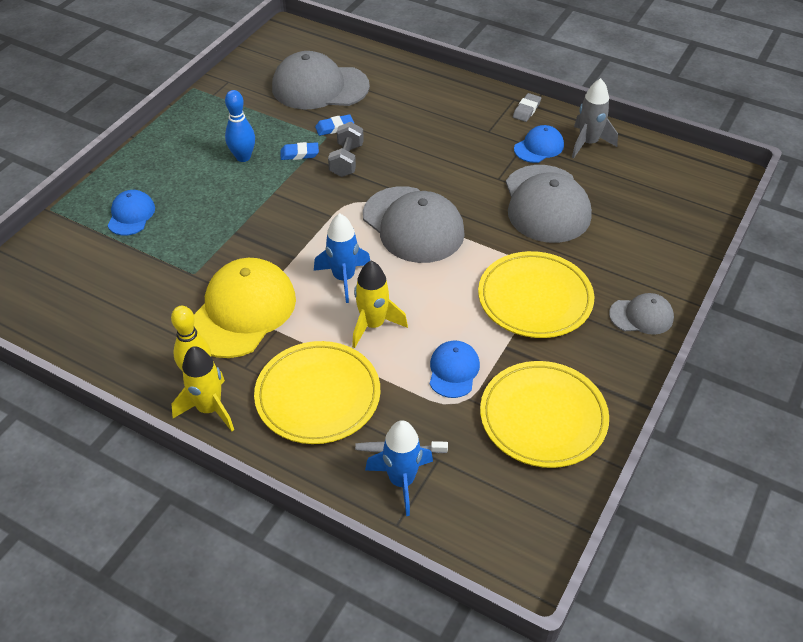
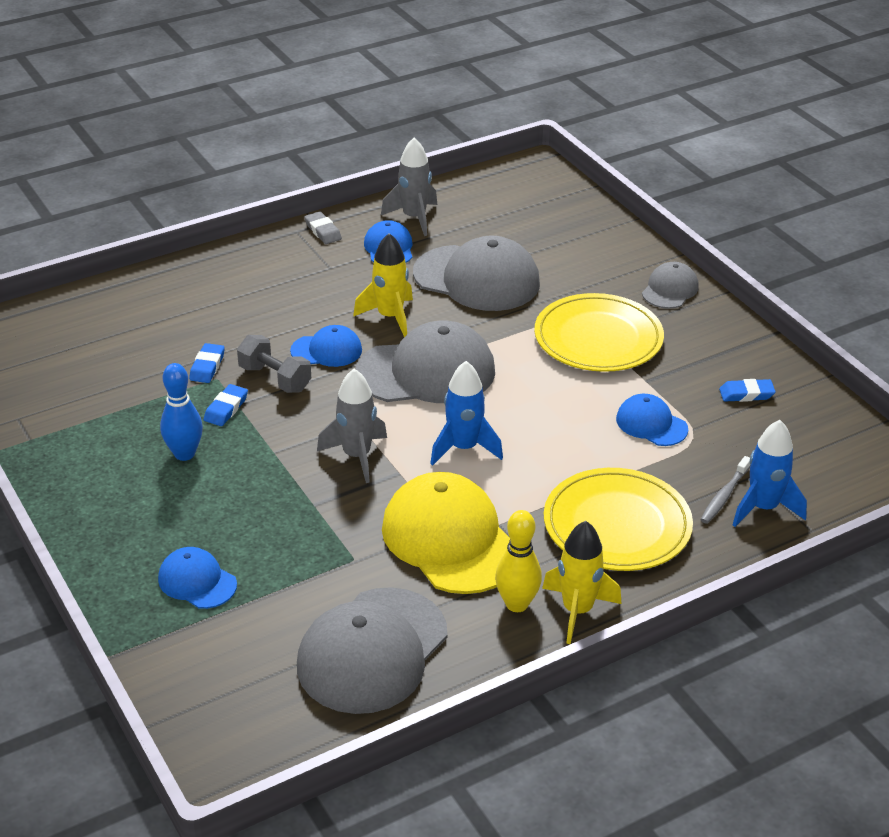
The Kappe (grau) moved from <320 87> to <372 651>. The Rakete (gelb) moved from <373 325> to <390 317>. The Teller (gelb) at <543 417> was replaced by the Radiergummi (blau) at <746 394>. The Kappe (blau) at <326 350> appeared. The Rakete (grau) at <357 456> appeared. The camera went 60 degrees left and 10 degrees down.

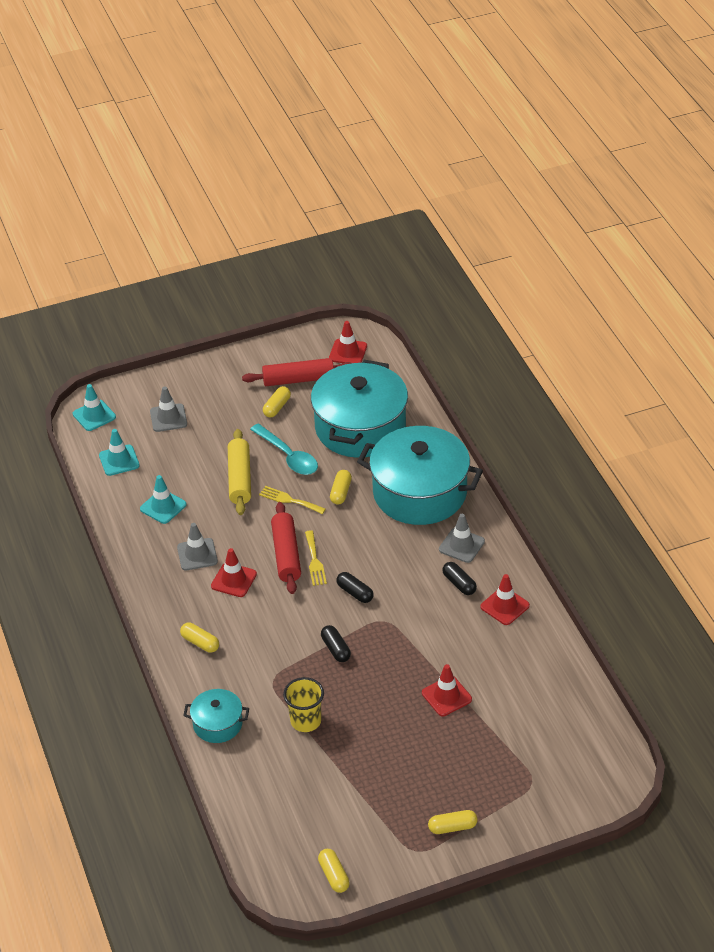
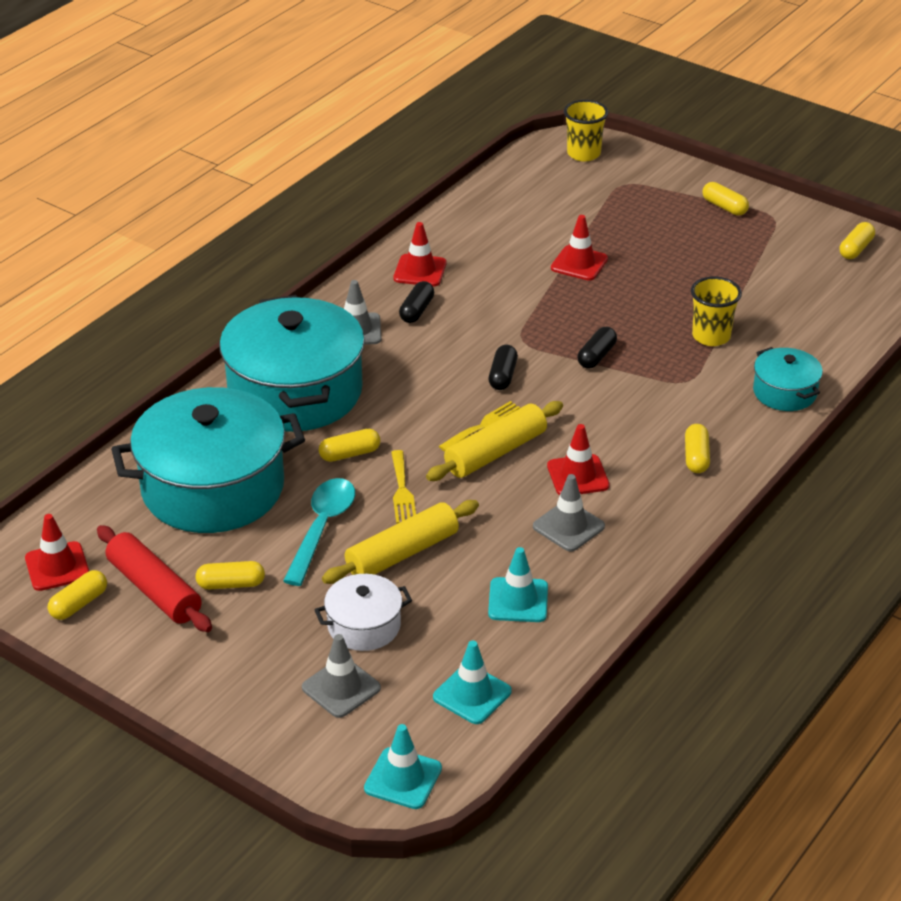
The Nudelholz (rot) at <286 554> became the Nudelholz (gelb) at <496 452>. The Becher (gelb) at <583 154> appeared. The Kapsel (gelb) at <79 604> appeared. The Kochtopf (weiß) at <364 626> appeared. The camera went 125 degrees left and 5 degrees down.

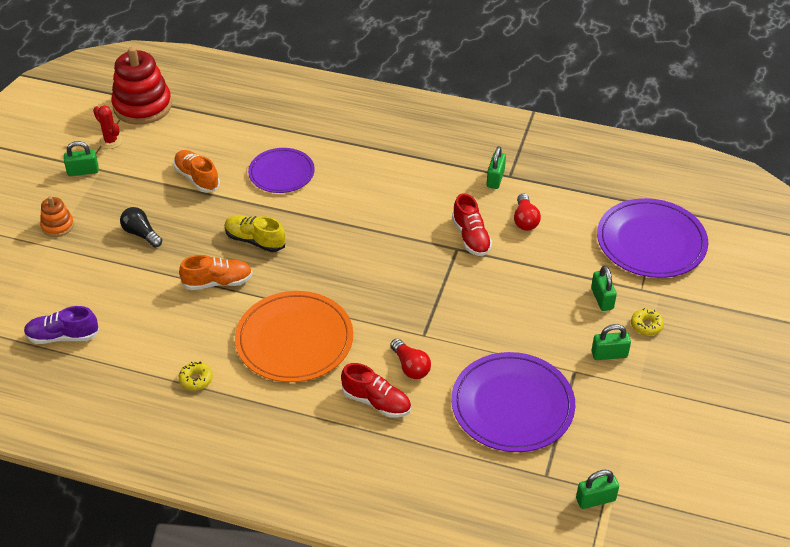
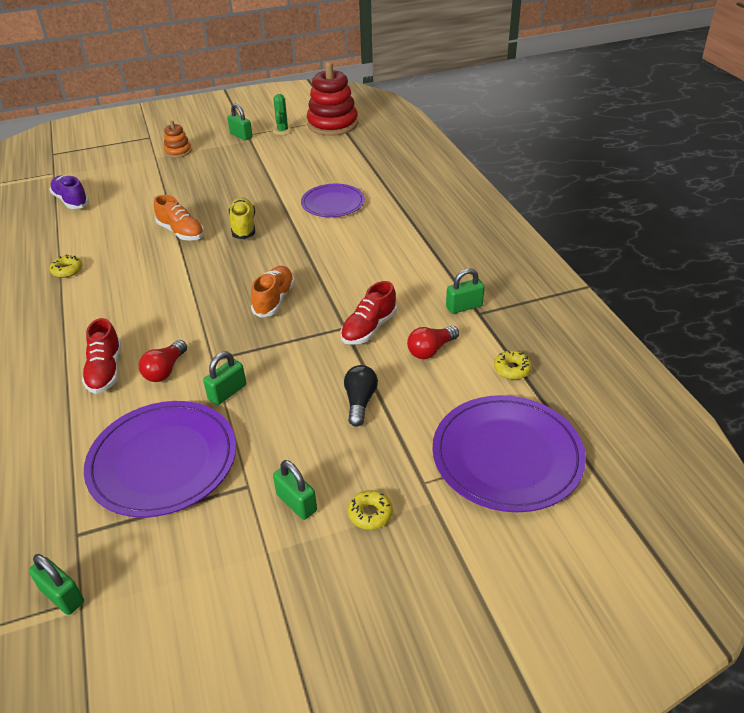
The Kaktus (rot) at <111 141> became the Kaktus (grün) at <282 131>. The Schuh (orange) moved from <197 178> to <274 300>. The Glühbirne (schwarz) moved from <141 234> to <360 402>. The Vorhängeschloss (grün) moved from <602 299> to <227 392>. The Teller (orange) at <294 340> disappeared. The Donut (gelb) at <512 369> appeared. The camera went 55 degrees right and 5 degrees down.

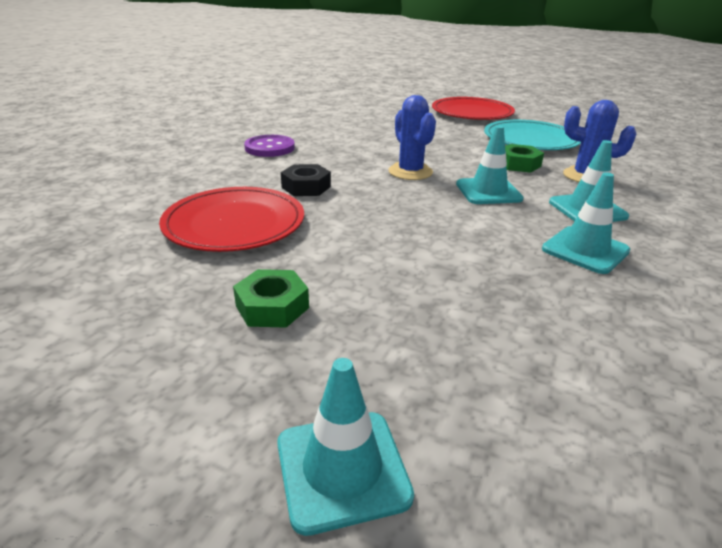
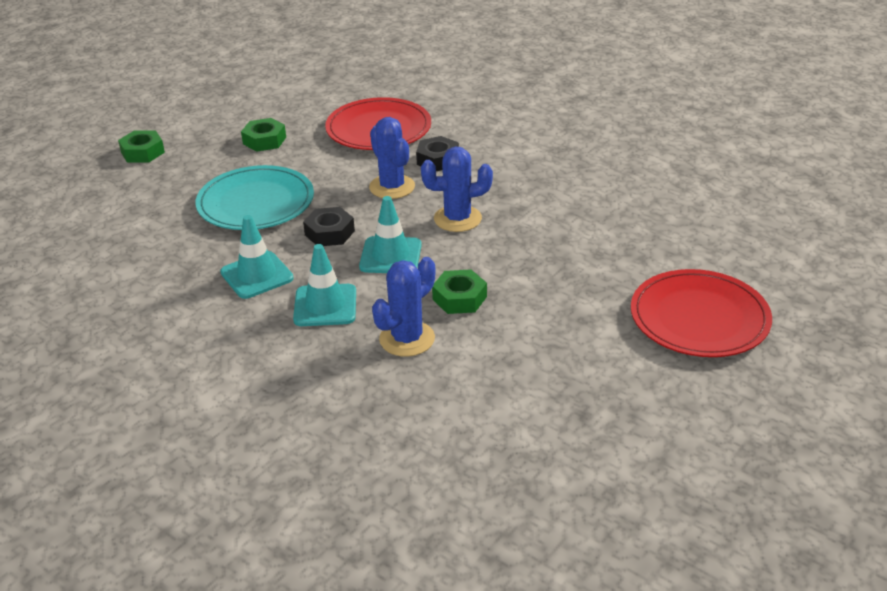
The Teller (türkis) moved from <531 140> to <256 203>. The Knopf (lila) at <270 148> disappeared. The Leitkegel (türkis) at <342 469> was replaced by the Sechskantmutter (grün) at <142 152>. The Kaktus (blau) at <392 187> appeared. The Sechskantmutter (schwarz) at <329 233> appeared. The camera went 105 degrees right and 5 degrees up.

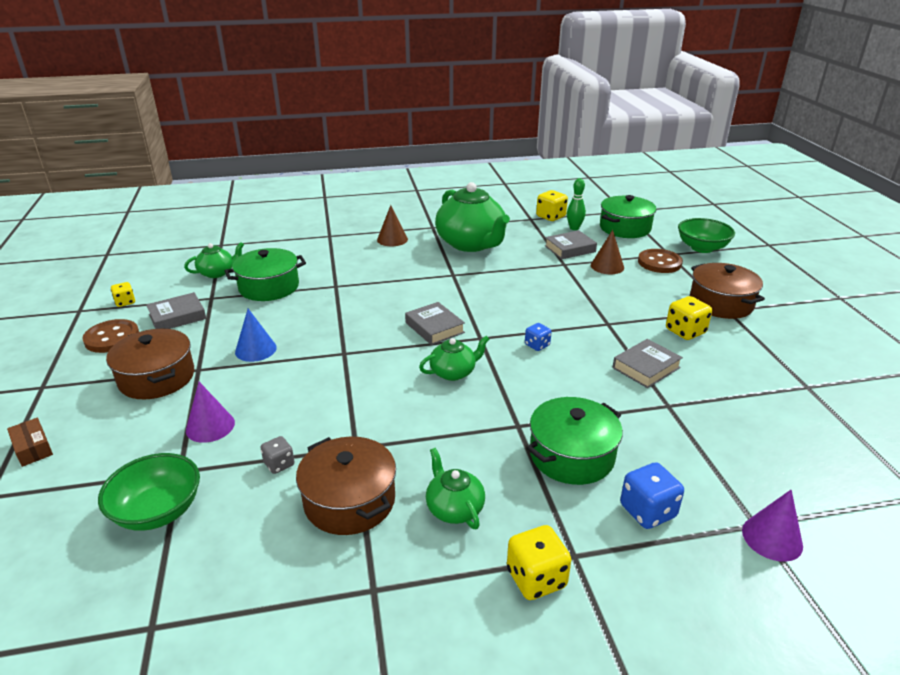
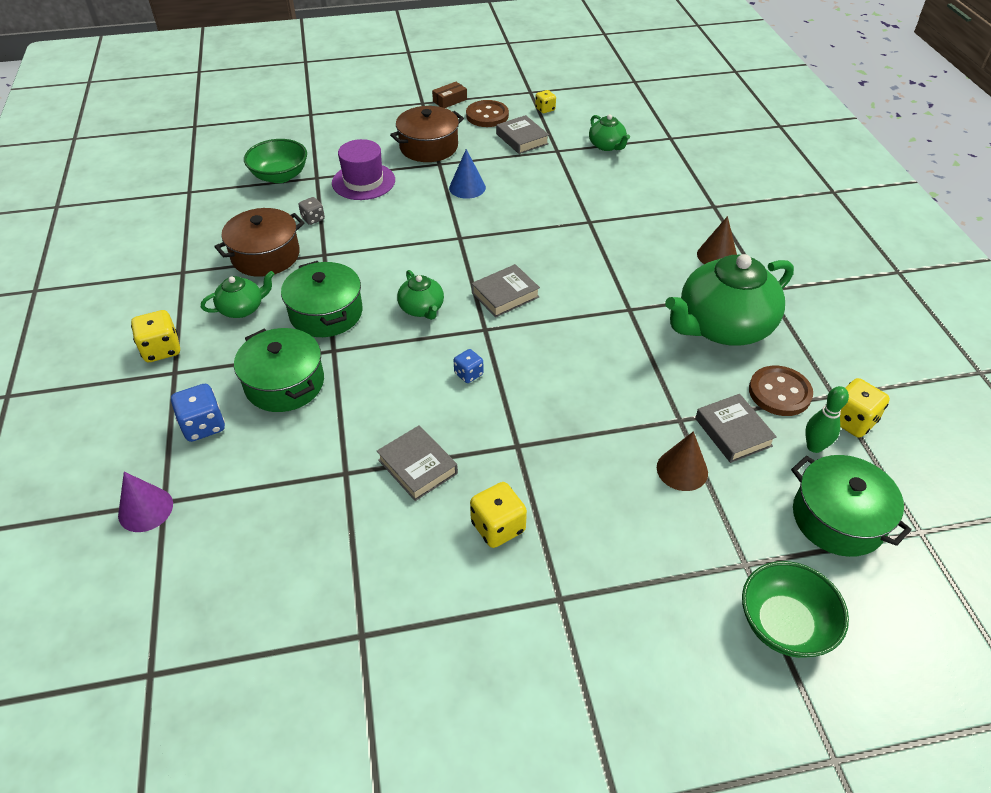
The Kochtopf (grün) moved from <269 287> to <326 313>. The Knopf (braun) moved from <659 263> to <779 392>. The Kochtopf (braun) at <721 303> disappeared. The Kegel (lila) at <210 426> was replaced by the Hut (lila) at <363 181>. The Schachtel (braun) moved from <33 448> to <450 100>. The camera went 90 degrees right and 15 degrees up.

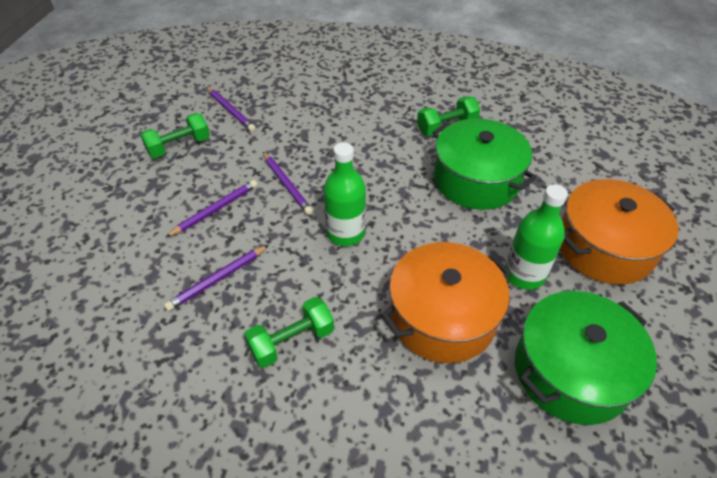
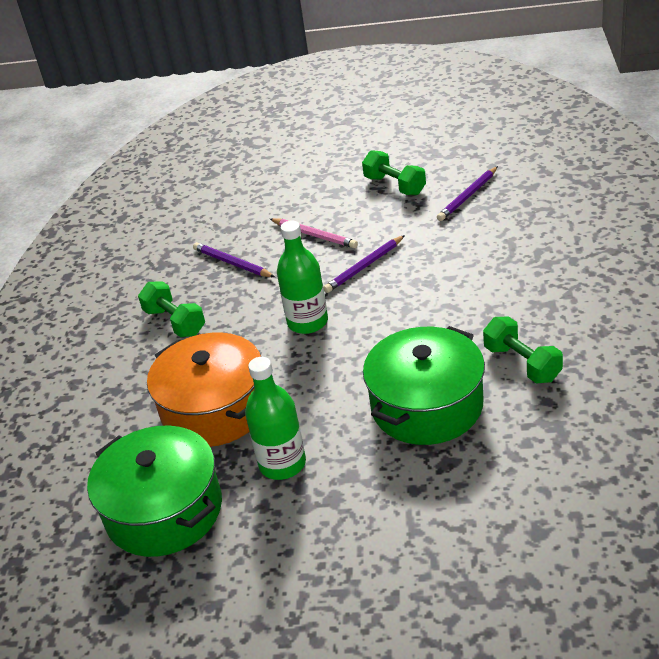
The Kochtopf (orange) at <604 247> disappeared. The Bleistift (lila) at <215 210> became the Bleistift (rosa) at <314 235>. The camera went 85 degrees right and 10 degrees down.

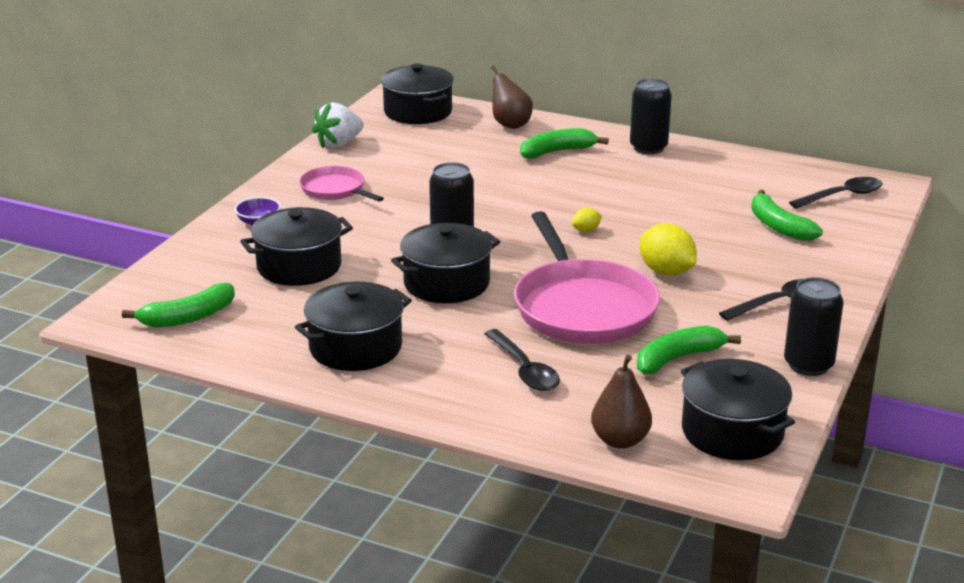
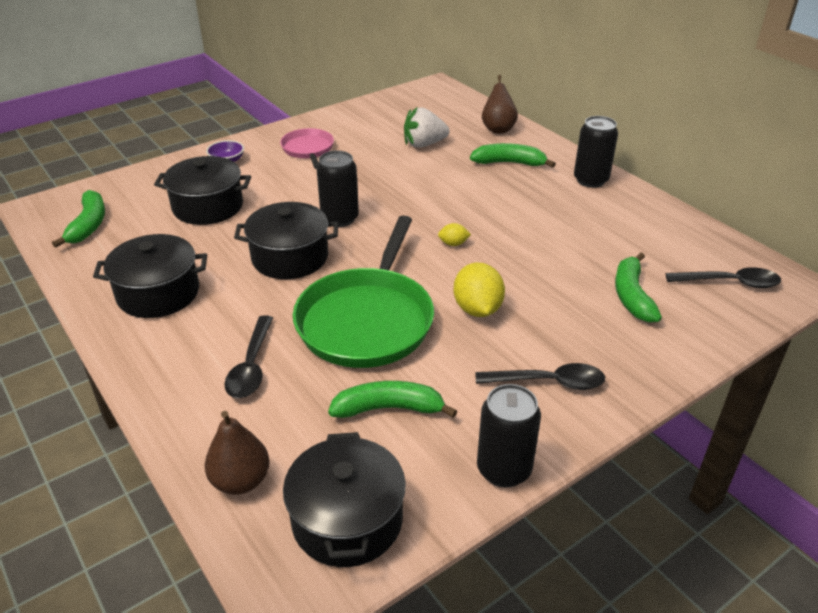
The Kochtopf (schwarz) at <418 112> disappeared. The Erdbeere (weiß) moved from <339 144> to <424 144>. The Pfanne (rosa) at <582 308> became the Pfanne (grün) at <367 320>. The Banane (grün) at <188 317> turned 90 degrees counterclockwise. The camera went 30 degrees right and 10 degrees up.

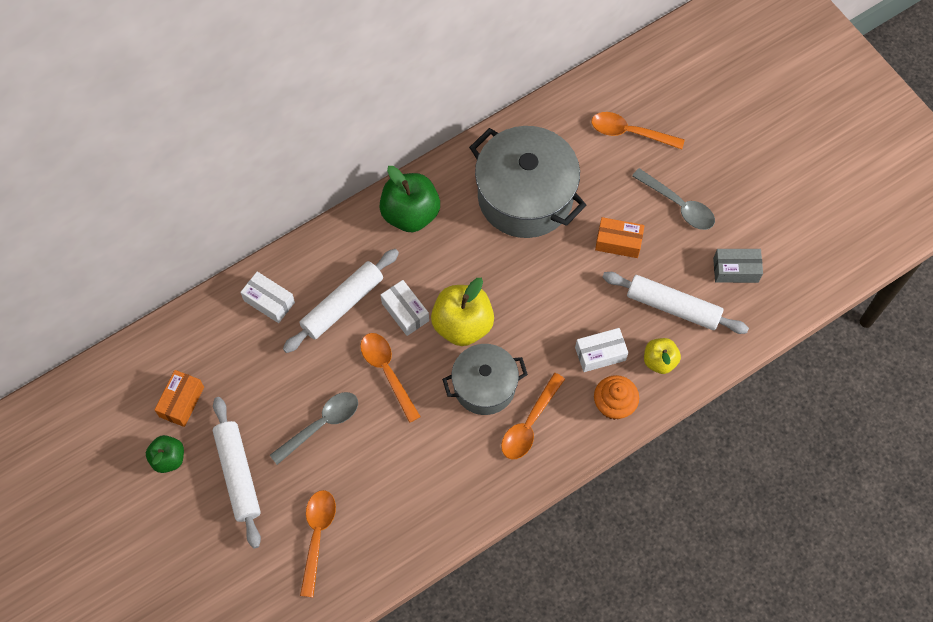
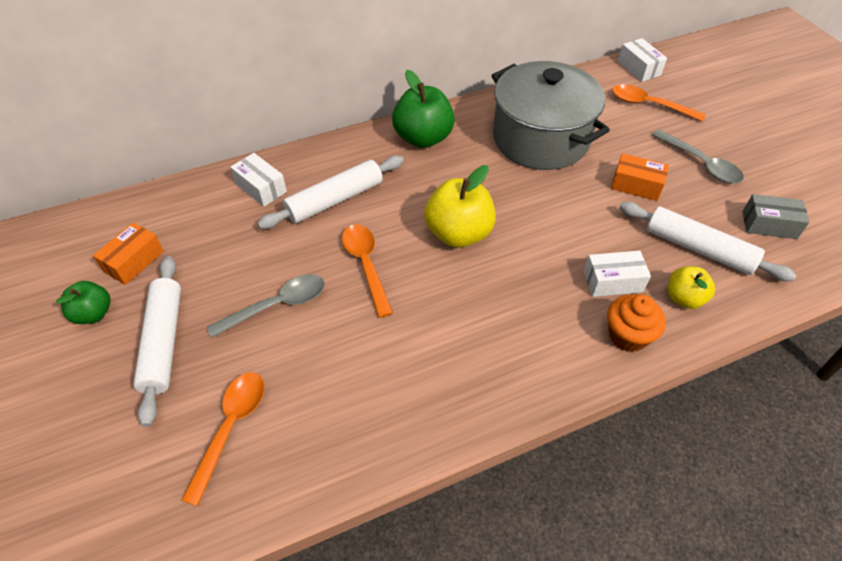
The Schachtel (weiß) moved from <405 312> to <639 68>. The Kochtopf (grau) at <484 386> disappeared. The Löffel (orange) at <529 423> disappeared. The camera went 10 degrees right and 15 degrees down.

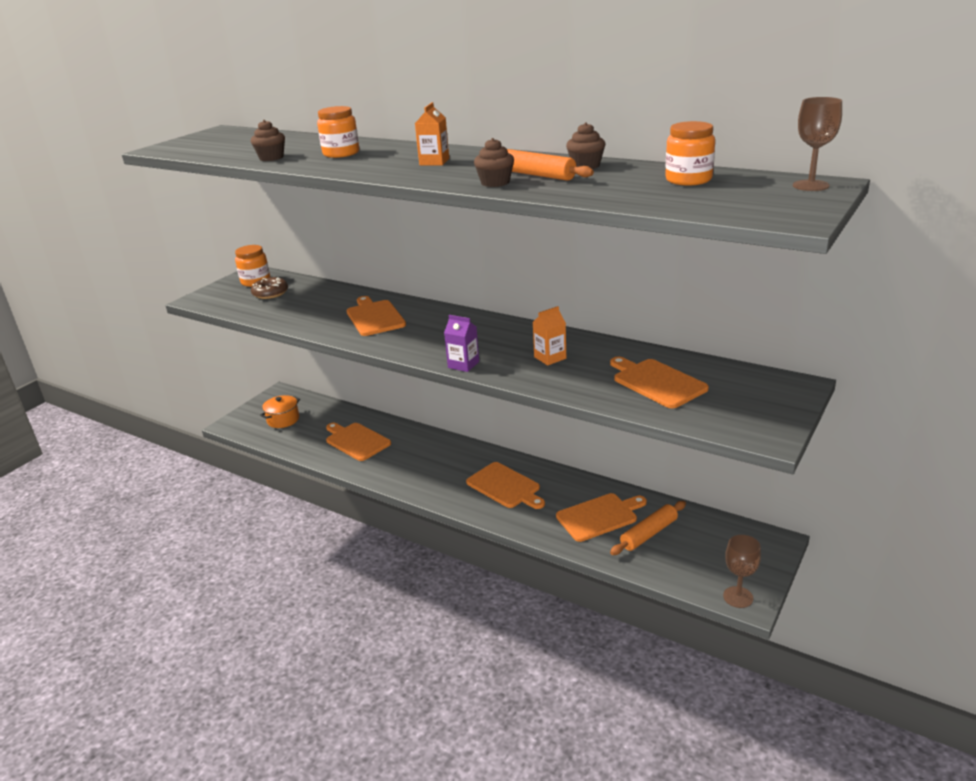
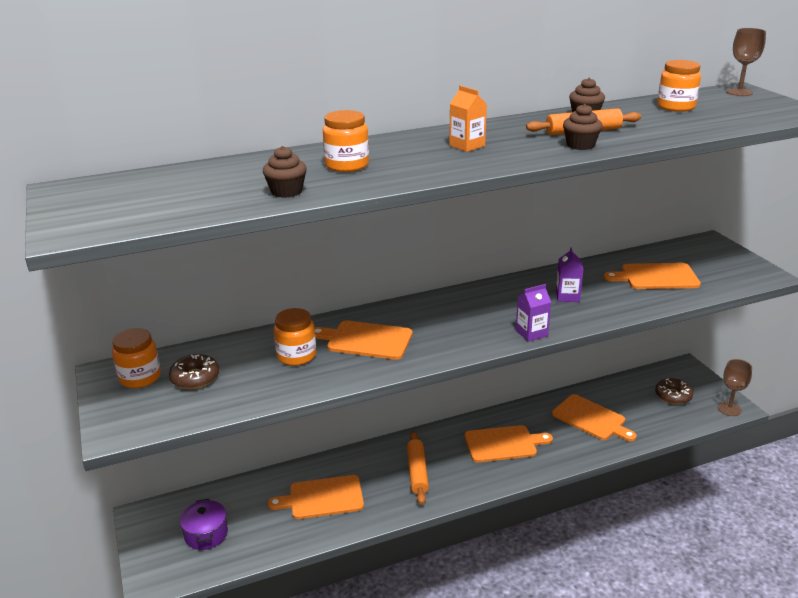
The Getränkekarton (orange) at <550 358> became the Getränkekarton (lila) at <567 296>. The Kochtopf (orange) at <283 420> became the Kochtopf (lila) at <206 534>. The Schneidebrett (orange) at <599 516> turned 120 degrees clockwise. The Nudelholz (orange) moved from <648 534> to <417 472>. The Einmachglas (orange) at <296 356> appeared. The Donut (braun) at <673 396> appeared. The camera went 55 degrees left and 0 degrees up.

